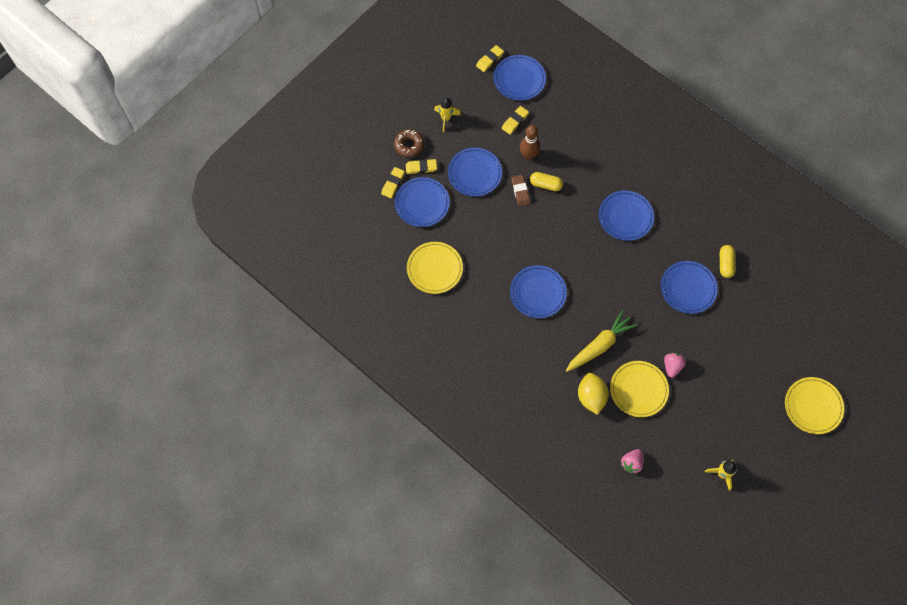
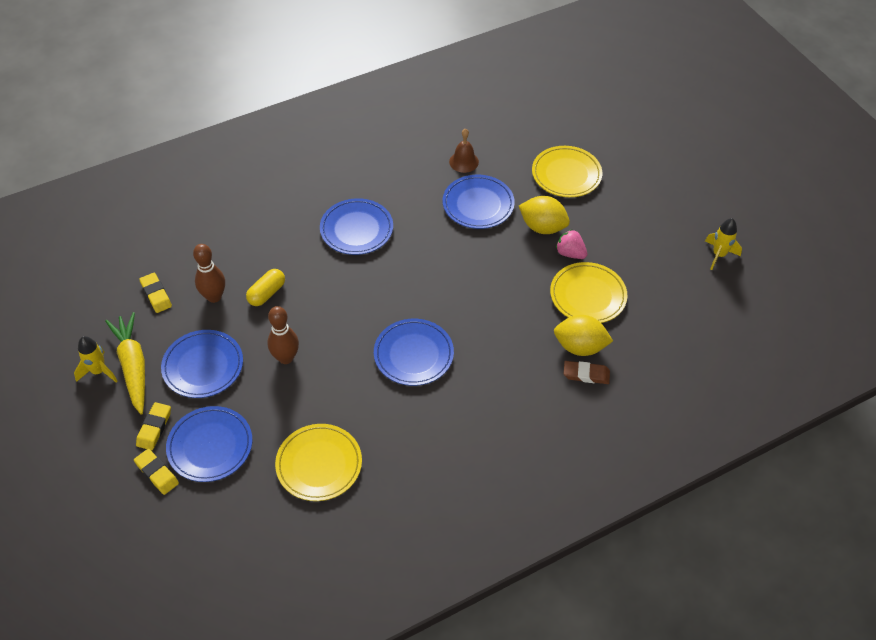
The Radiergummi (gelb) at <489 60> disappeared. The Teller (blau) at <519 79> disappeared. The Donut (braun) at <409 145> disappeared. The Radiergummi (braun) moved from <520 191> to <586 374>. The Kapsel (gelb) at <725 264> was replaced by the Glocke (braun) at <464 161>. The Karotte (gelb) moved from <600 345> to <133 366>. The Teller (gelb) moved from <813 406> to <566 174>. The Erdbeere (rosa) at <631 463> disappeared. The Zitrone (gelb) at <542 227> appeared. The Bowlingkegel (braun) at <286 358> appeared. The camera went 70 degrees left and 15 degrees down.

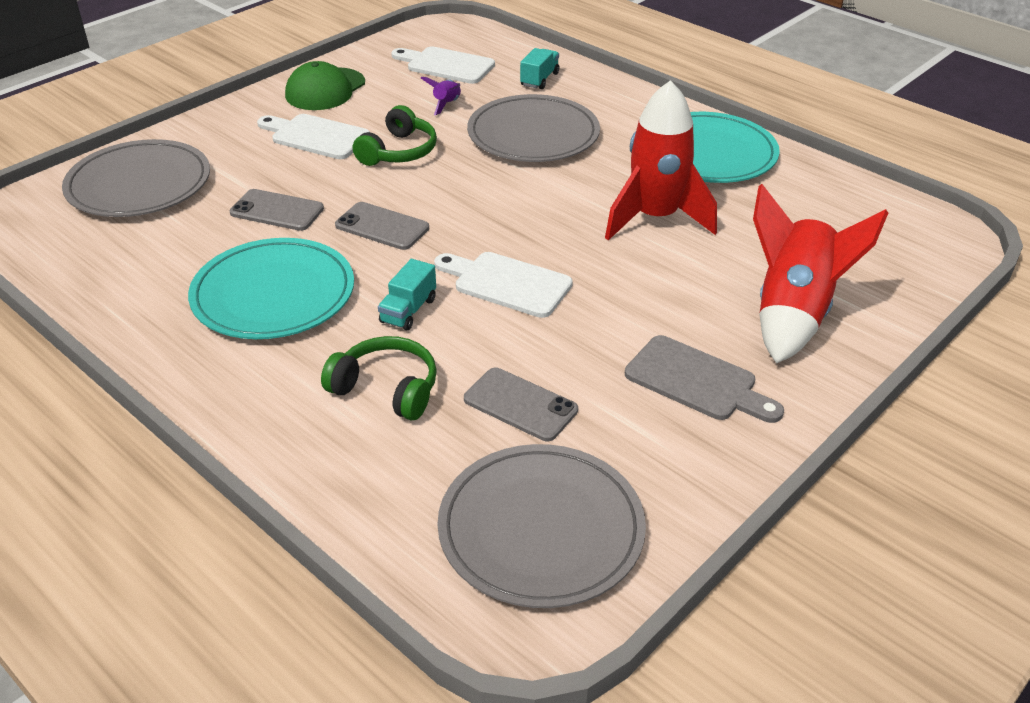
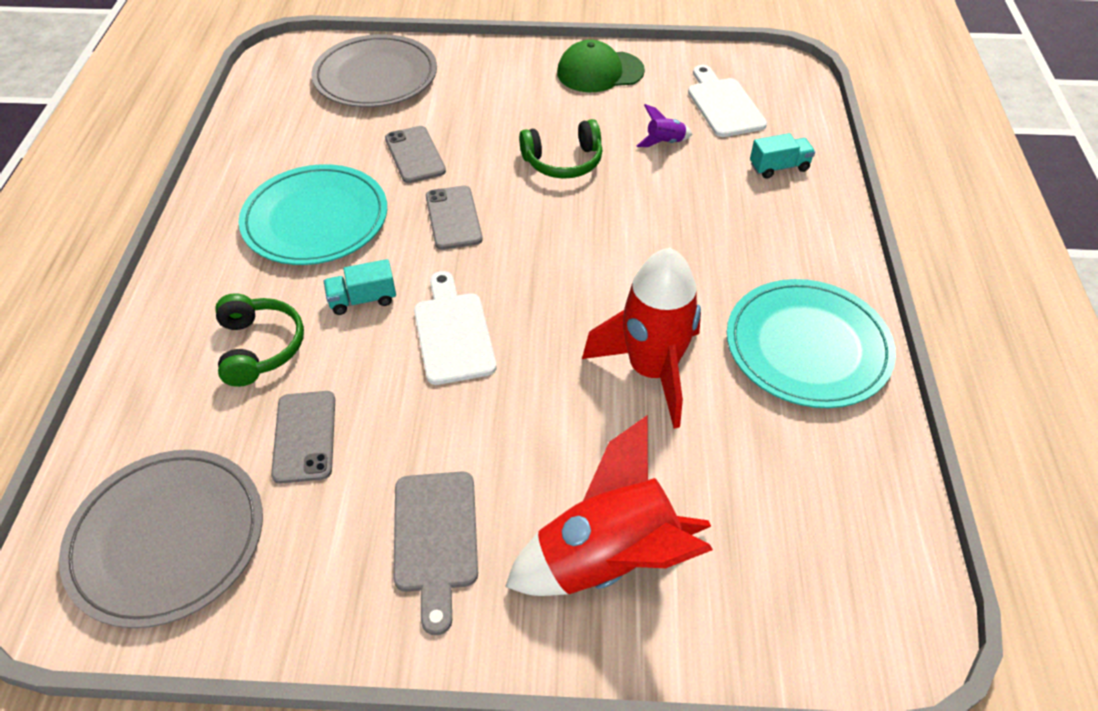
The Teller (grau) at <533 134> disappeared. The Schneidebrett (weiß) at <316 136> disappeared. The camera went 50 degrees right and 10 degrees up.

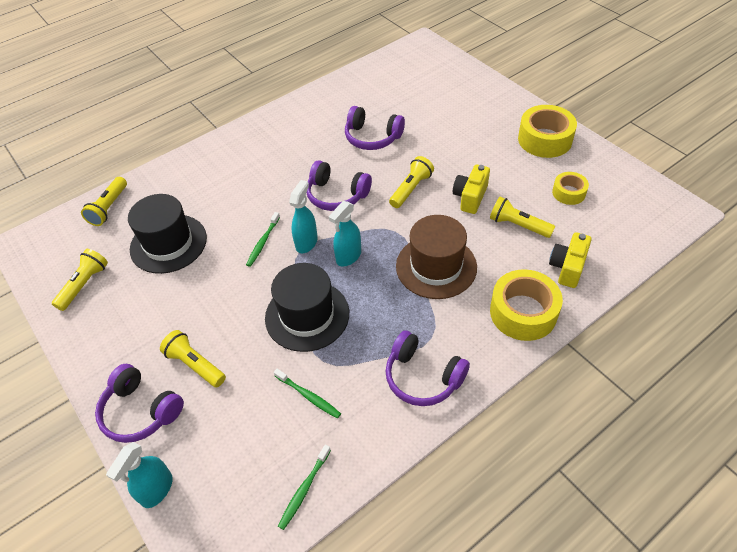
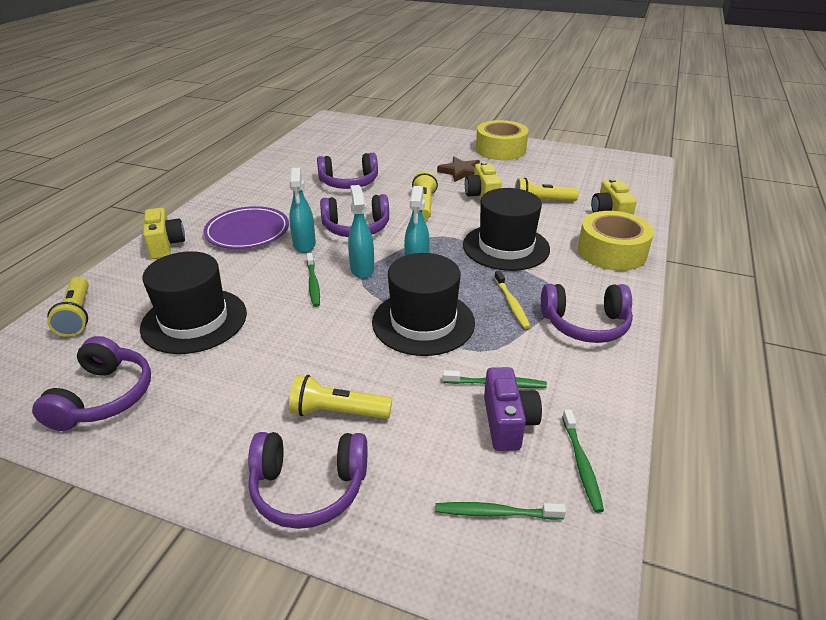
The Klebeband (gelb) at <568 193> disappeared. The Hut (braun) at <436 266> became the Hut (schwarz) at <506 247>. The Taschenlampe (gelb) at <84 285> was replaced by the Kopfhörer (lila) at <103 397>. The Sprühflasche (türkis) moved from <157 490> to <304 245>. The Stern (braun) at <461 172> appeared. The Teller (lila) at <247 232> appeared. The Kamera (gelb) at <166 245> appeared. The Zahnbürste (gelb) at <511 304> appeared. The Kamera (lila) at <508 423> appeared. The Zahnbürste (grün) at <495 513> appeared. The camera went 35 degrees left and 15 degrees down.

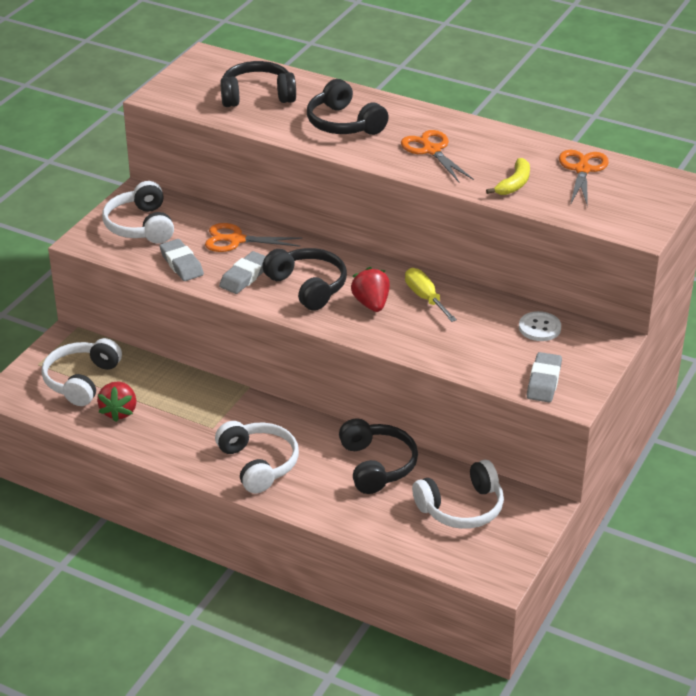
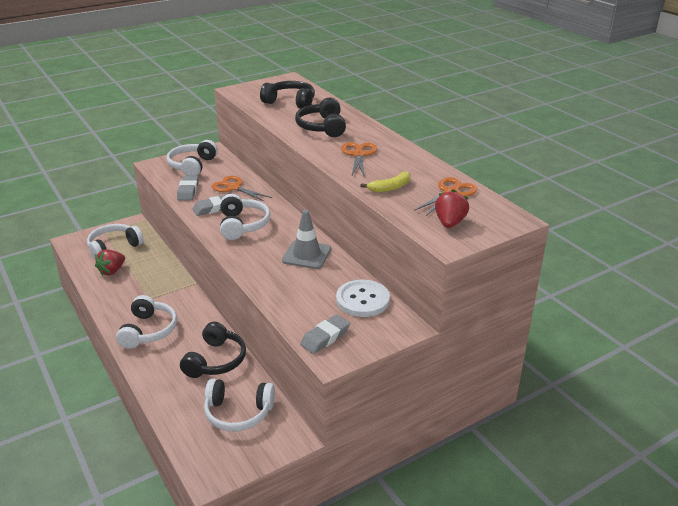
The Kopfhörer (schwarz) at <308 286> became the Kopfhörer (weiß) at <242 225>. The Erdbeere (rot) moved from <371 304> to <450 223>. The Schraubenzieher (gelb) at <425 298> was replaced by the Leitkegel (grau) at <306 255>. The Knopf (weiß) at <539 328> changed to 1.56 times the size. The camera went 30 degrees right and 5 degrees down.

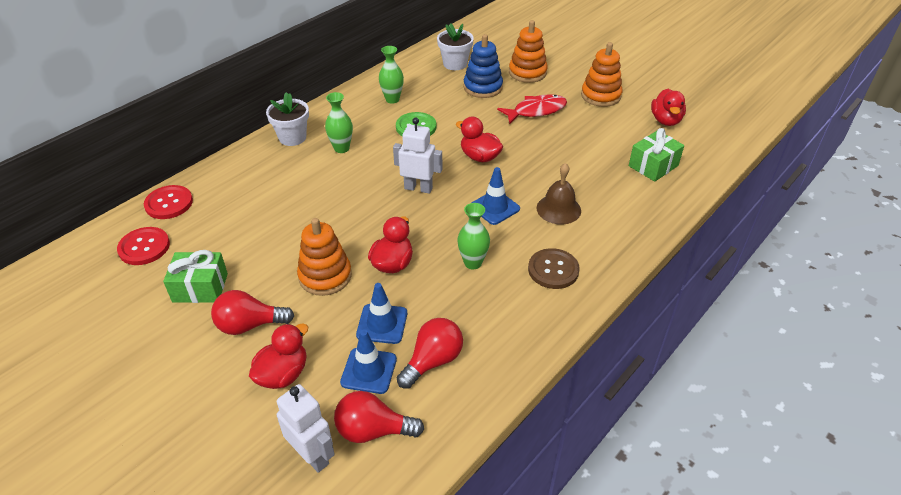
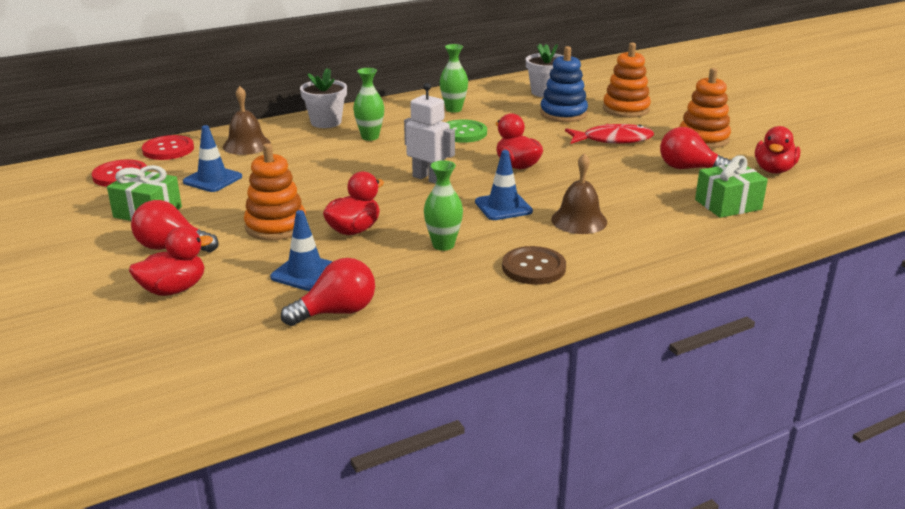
The Leitkegel (blau) moved from <369 371> to <212 179>. The Roboter (weiß) at <312 455> disappeared. The Glühbirne (rot) moved from <373 430> to <688 168>. The Glocke (braun) at <246 145> appeared. The camera went 20 degrees right and 15 degrees down.

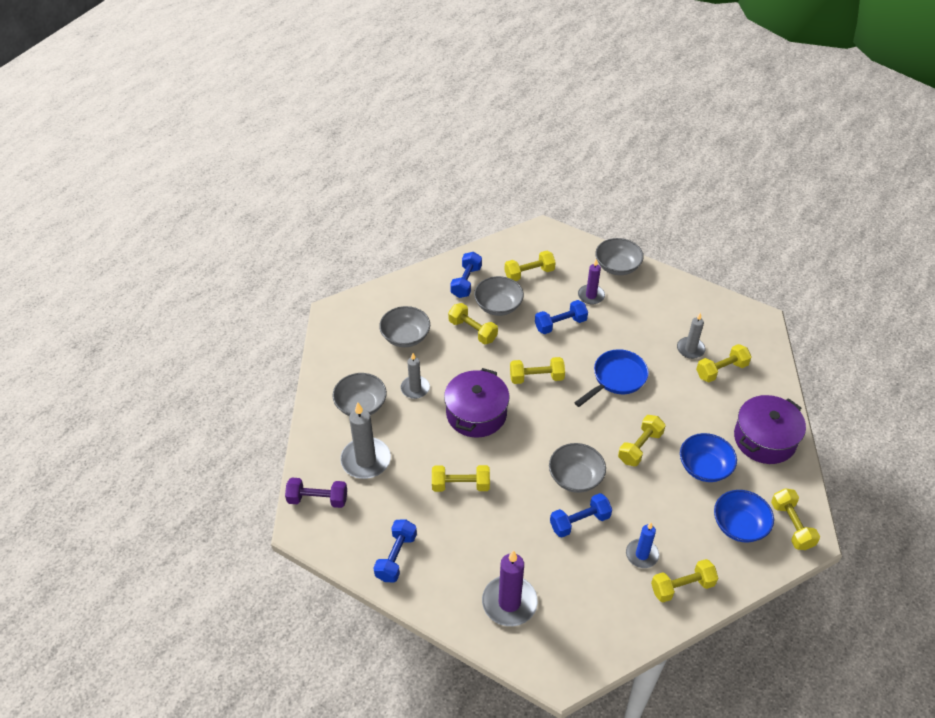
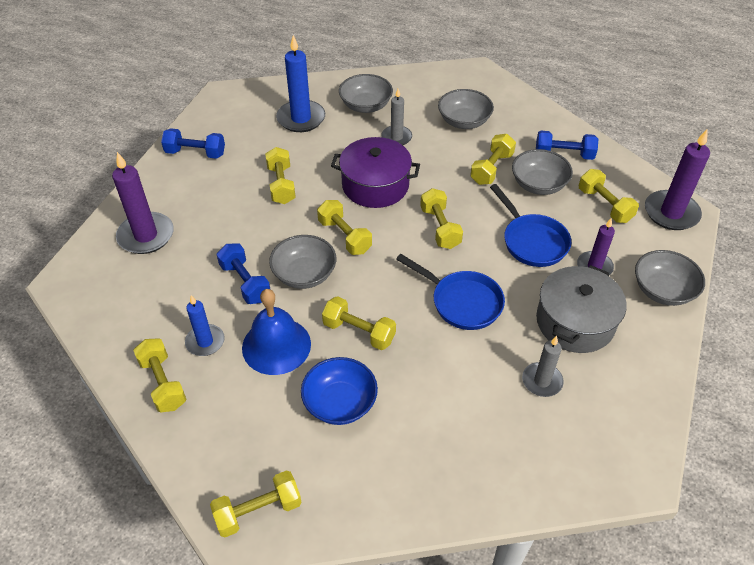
The Hantel (blau) at <560 324> was replaced by the Pfanne (blau) at <532 241>. The Hantel (gelb) moved from <721 370> to <344 236>. The Kochtopf (lila) at <764 439> disappeared. The Kerze (grau) at <366 460> became the Kerze (blau) at <301 118>. The Hantel (lila) at <318 499> disappeared. The Schüssel (blau) at <739 525> disappeared. The Kerze (lila) at <671 213> appeared. The Kochtopf (grau) at <575 322> appeared. The Glocke (blau) at <276 345> appeared. The camera went 80 degrees right and 0 degrees up.

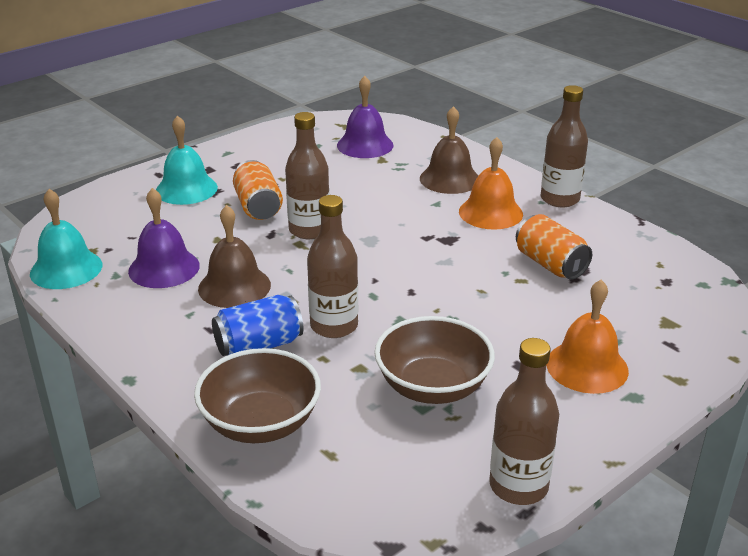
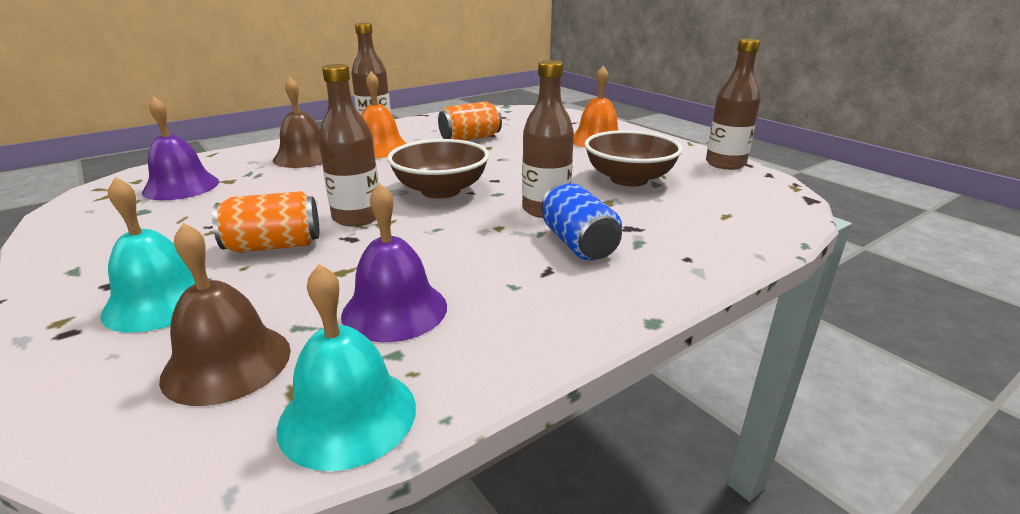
The Glocke (braun) moved from <234 286> to <227 363>. The Schüssel (braun) moved from <260 423> to <441 190>. The camera went 85 degrees left and 5 degrees down.

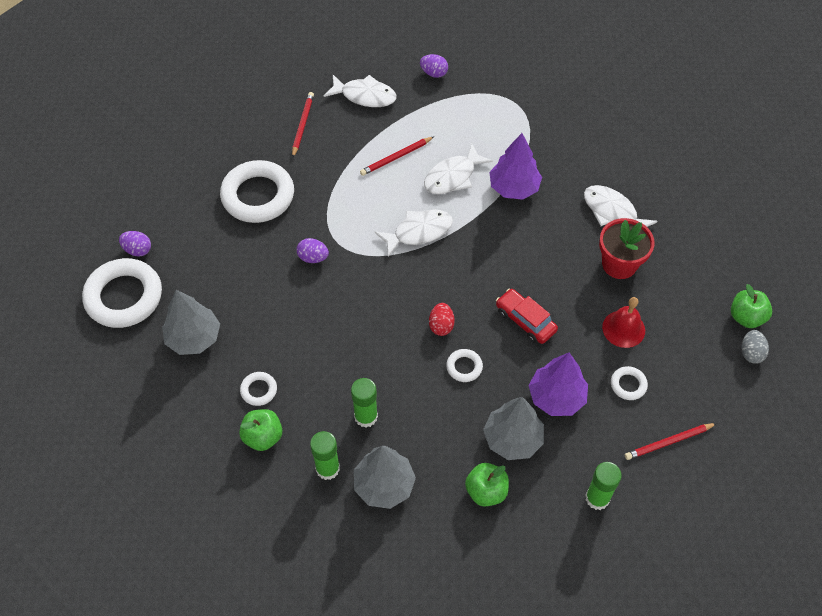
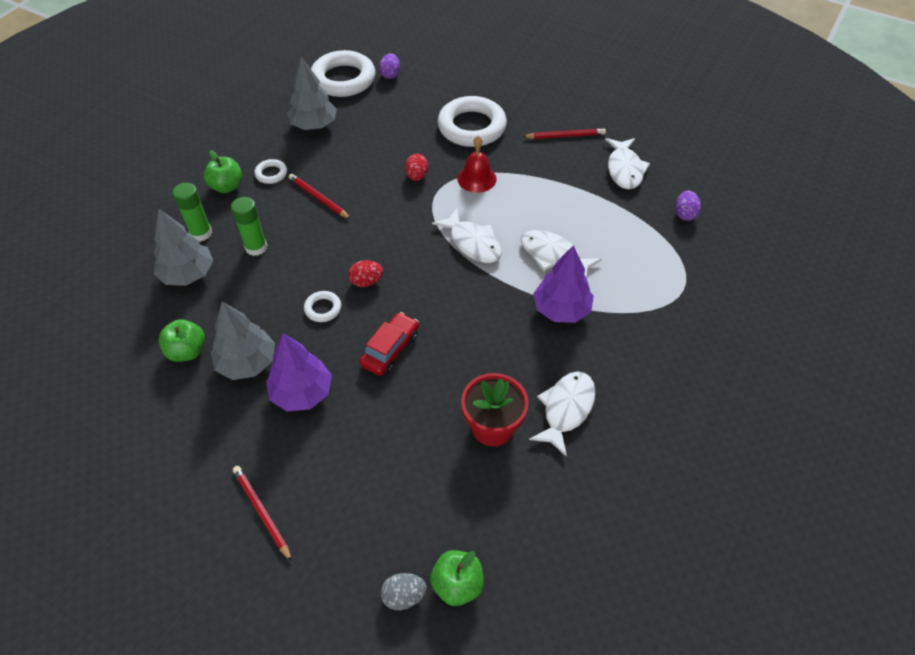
The Bleistift (rot) moved from <396 157> to <319 198>. The Ei (lila) at <313 258> became the Ei (rot) at <417 176>. The Glocke (rot) moved from <623 329> to <476 178>. The Ring (weiß) at <628 385> disappeared. The Klebestift (grün) at <597 498> disappeared. The camera went 75 degrees right and 5 degrees down.

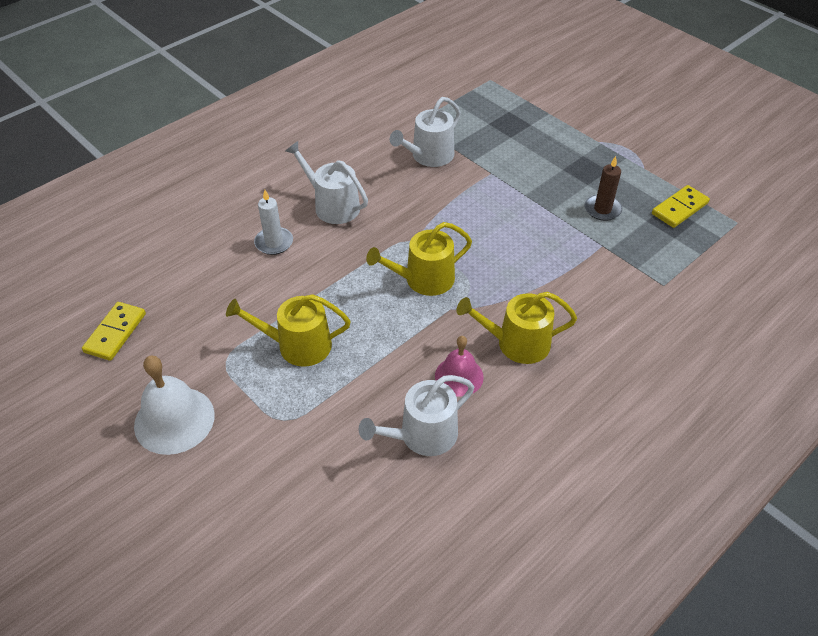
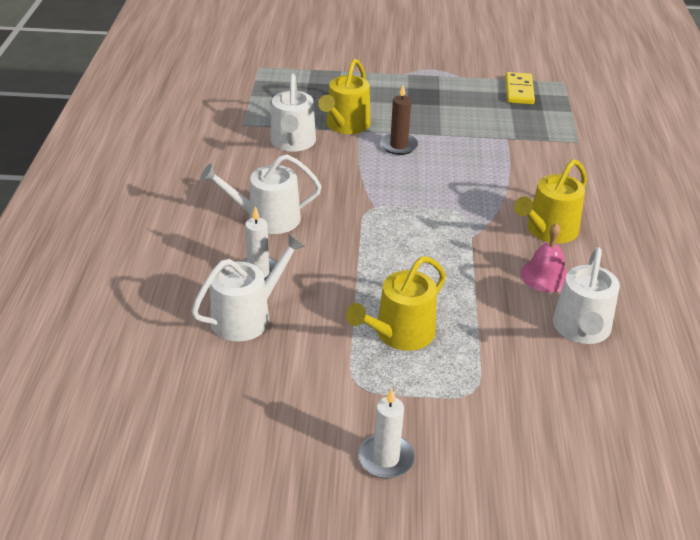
The Kerze (braun) moved from <602 209> to <398 146>. The Gießkanne (gelb) moved from <423 280> to <345 125>. The Dominostein (gelb) at <115 333> disappeared. The Glocke (weiß) at <174 420> was replaced by the Kerze (weiß) at <386 458>. The Gießkanne (weiß) at <247 316> appeared. The camera went 45 degrees left and 10 degrees down.

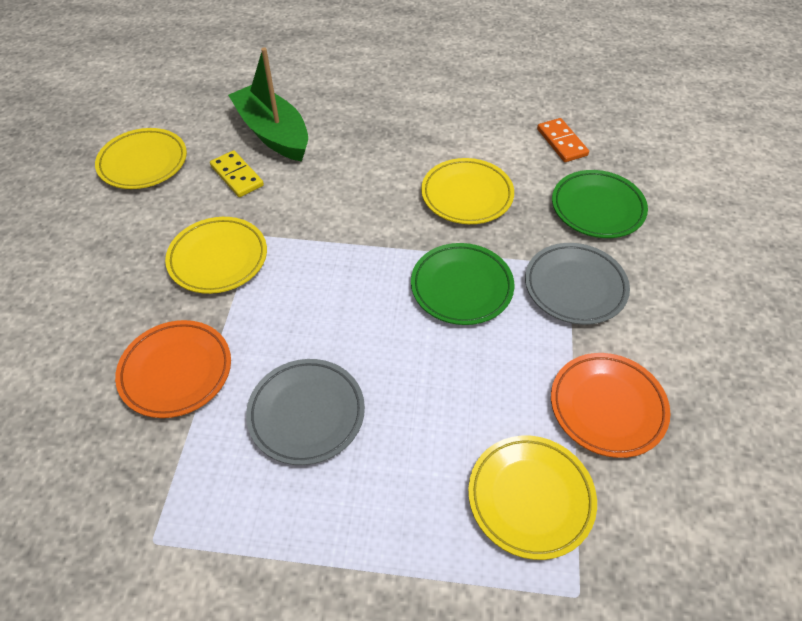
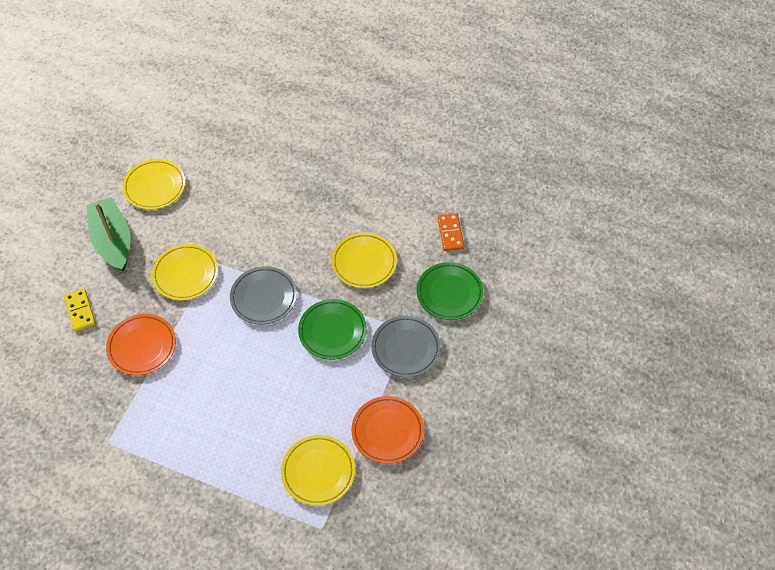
The Boot (grün) moved from <273 133> to <113 241>. The Dominostein (gelb) moved from <237 176> to <80 311>. The Teller (grau) moved from <306 414> to <264 297>. The camera went 15 degrees right and 5 degrees up.

